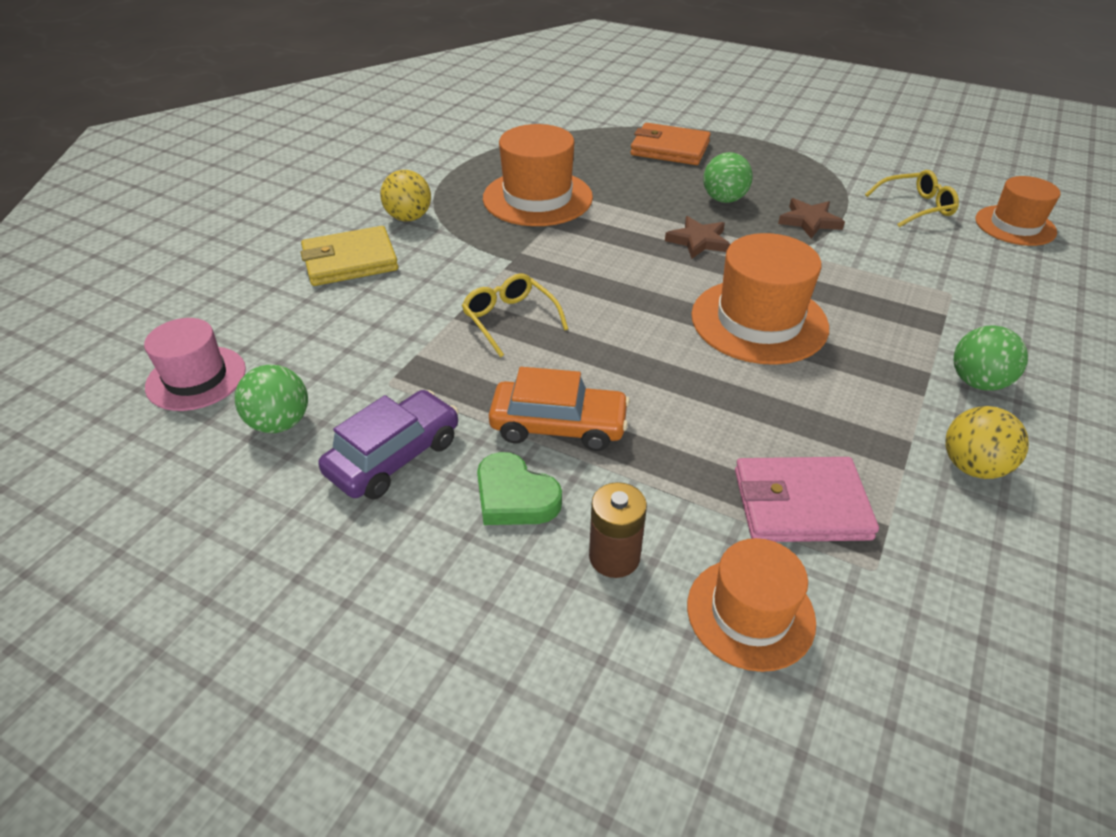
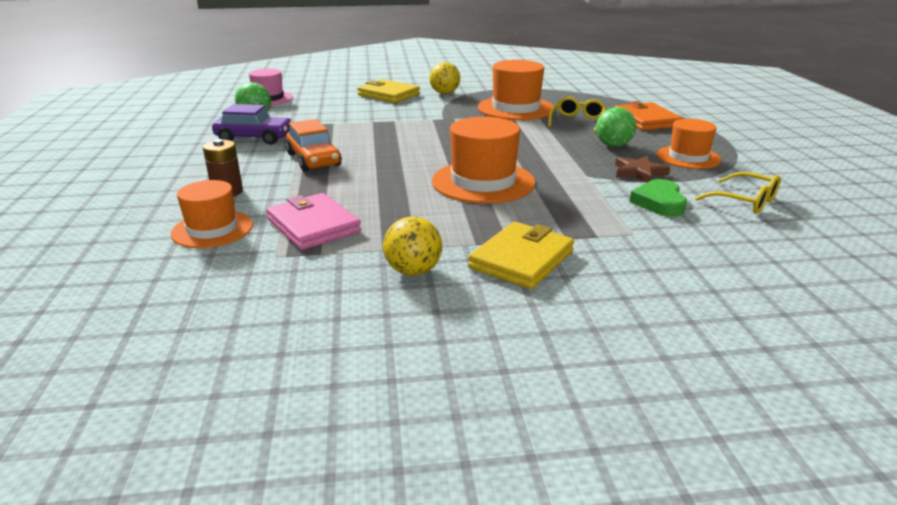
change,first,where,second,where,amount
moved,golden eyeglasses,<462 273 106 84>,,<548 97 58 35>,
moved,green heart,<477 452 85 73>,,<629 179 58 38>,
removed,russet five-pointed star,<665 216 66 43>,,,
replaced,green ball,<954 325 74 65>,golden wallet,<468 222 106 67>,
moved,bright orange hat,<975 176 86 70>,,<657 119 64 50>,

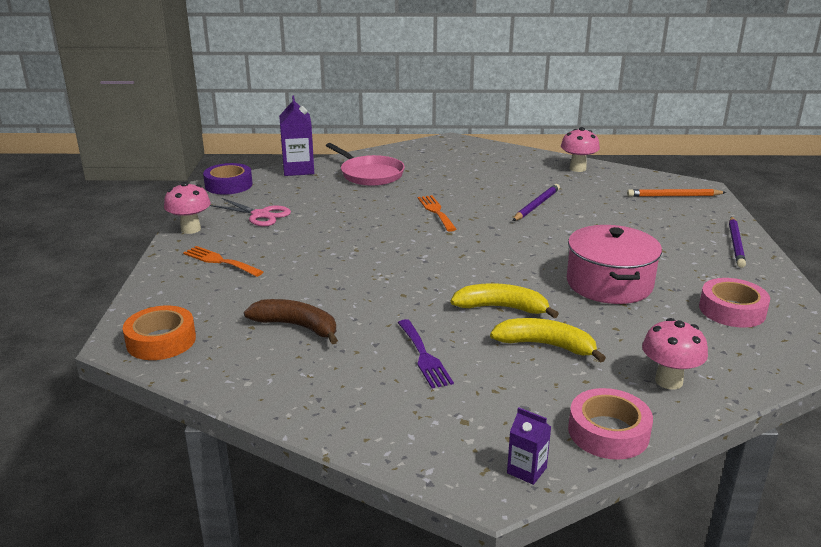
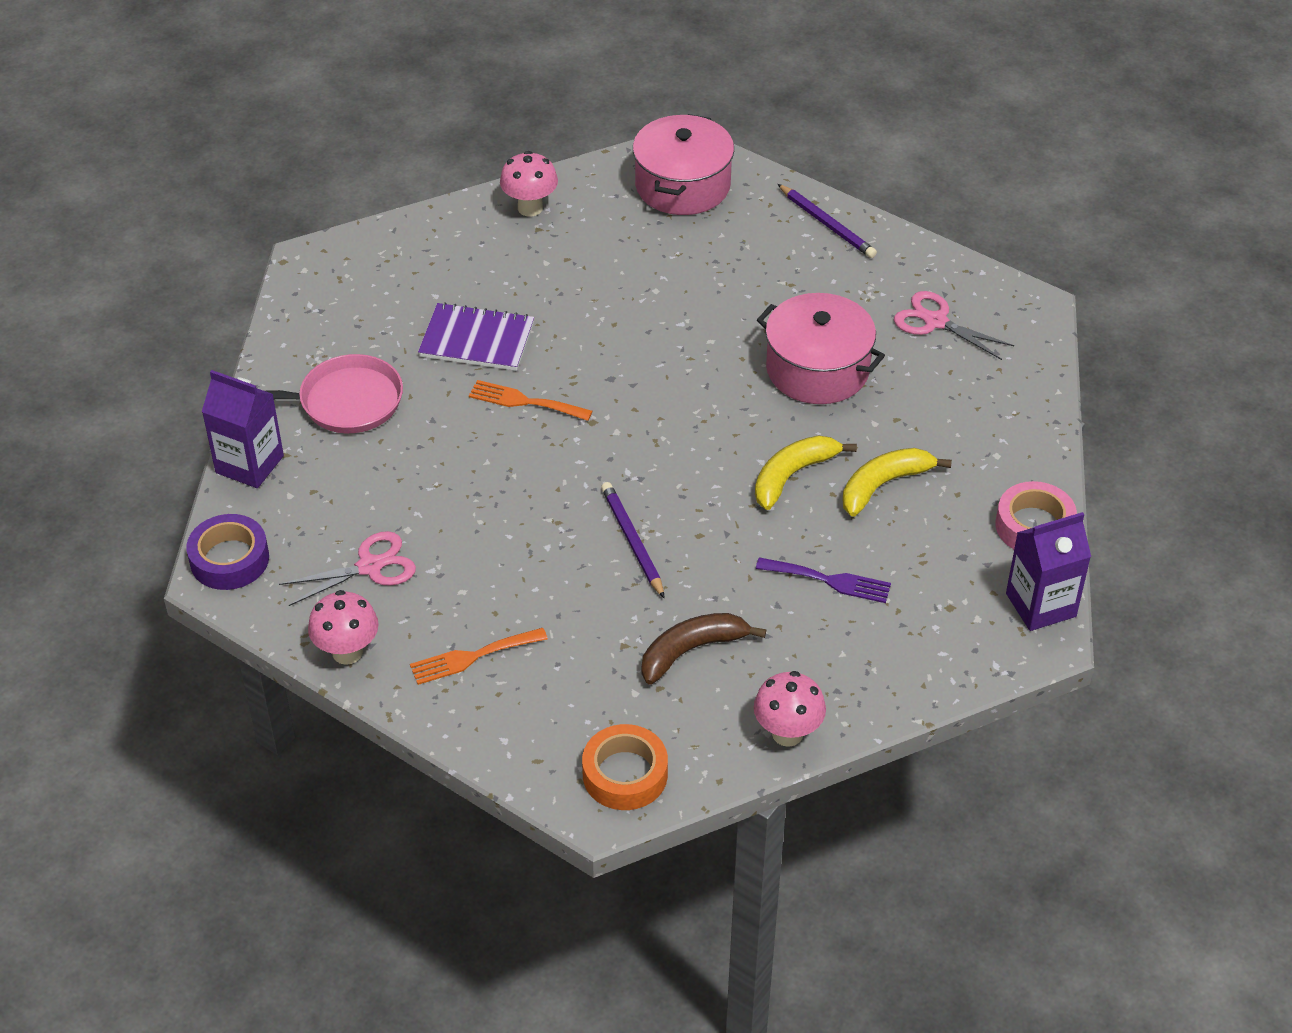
change,first,where,second,where,amount
resized,royal purple carton,<507 407 44 78>,,<1006 512 85 119>,x1.88
moved,royal purple pencil,<513 184 47 37>,,<601 482 64 116>,
replaced,bright orange pencil,<627 189 100 8>,pink pot,<633 114 101 101>,
moved,pink mushroom,<642 318 66 71>,,<754 671 72 76>,
replaced,pink sticky tape,<699 278 71 50>,pink scissors,<894 291 120 69>,
added,,,royal purple exercise book,<418 302 116 69>,

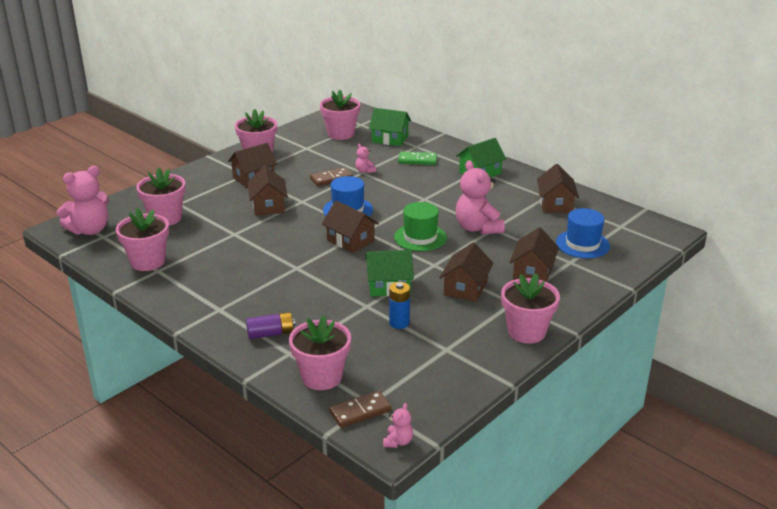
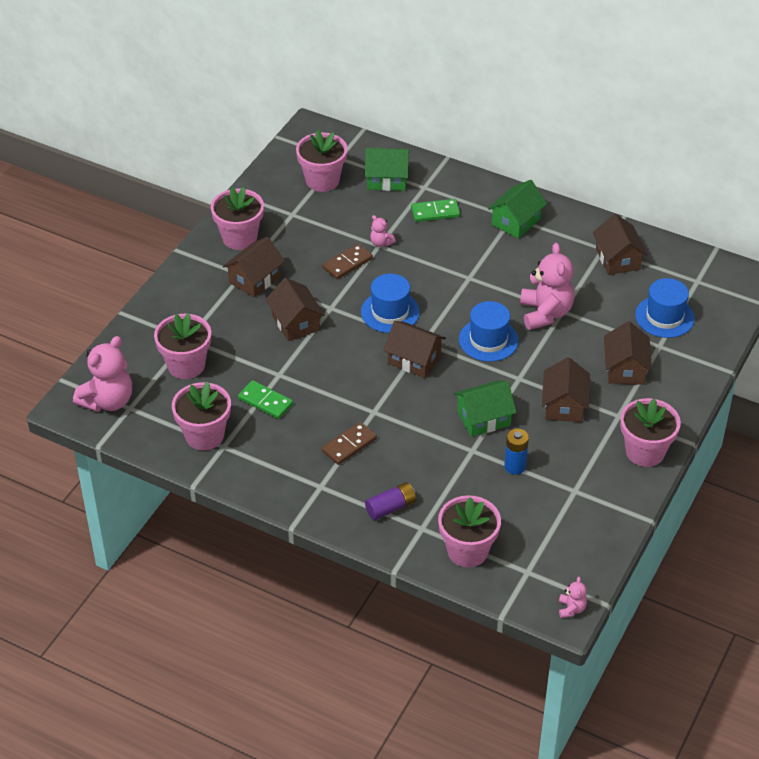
change,first,where,second,where,amount
moved,russet domino tile,<329 390 62 38>,,<322 422 55 43>,
recoloured,green hat,<394 202 53 49>,blue hat,<459 301 60 61>,
turned,pink stuffed bear,<456 160 49 74>,,<520 243 54 87>,150 degrees counterclockwise
added,,,green domino tile,<238 380 55 39>,

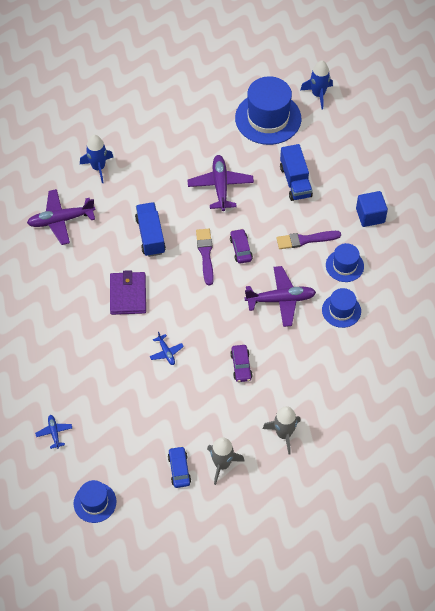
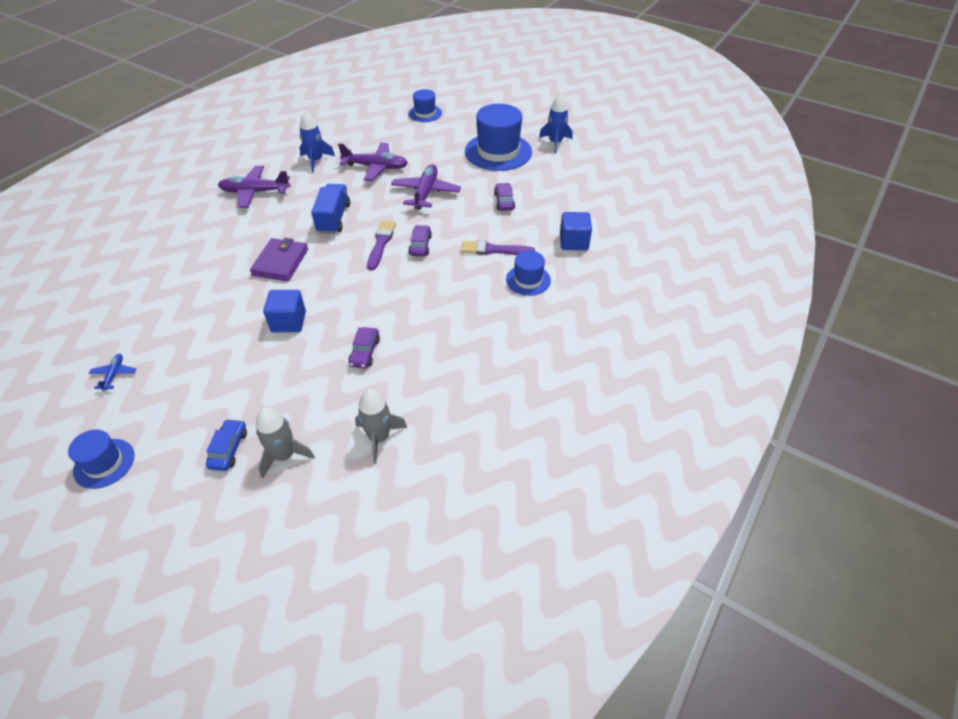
change,first,where,second,where,amount
replaced,blue plane,<150 332 34 33>,blue cube,<263 290 43 42>,
moved,royal purple plane,<245 266 71 61>,,<338 143 70 38>,
replaced,blue truck,<280 144 33 57>,royal purple automobile,<494 183 21 28>,
moved,blue hat,<322 288 39 40>,,<408 89 34 33>,

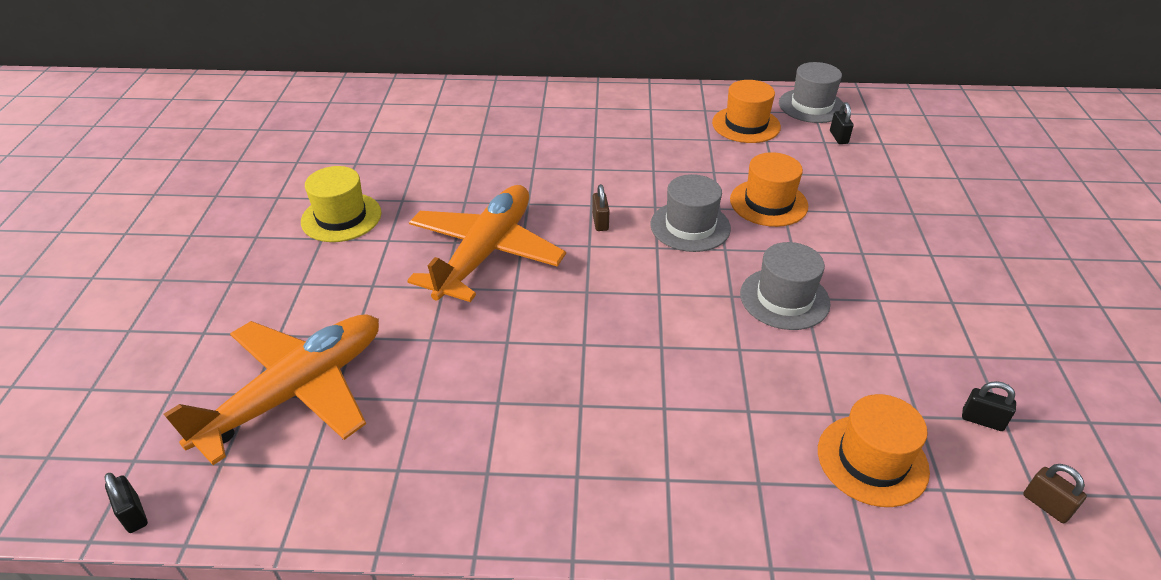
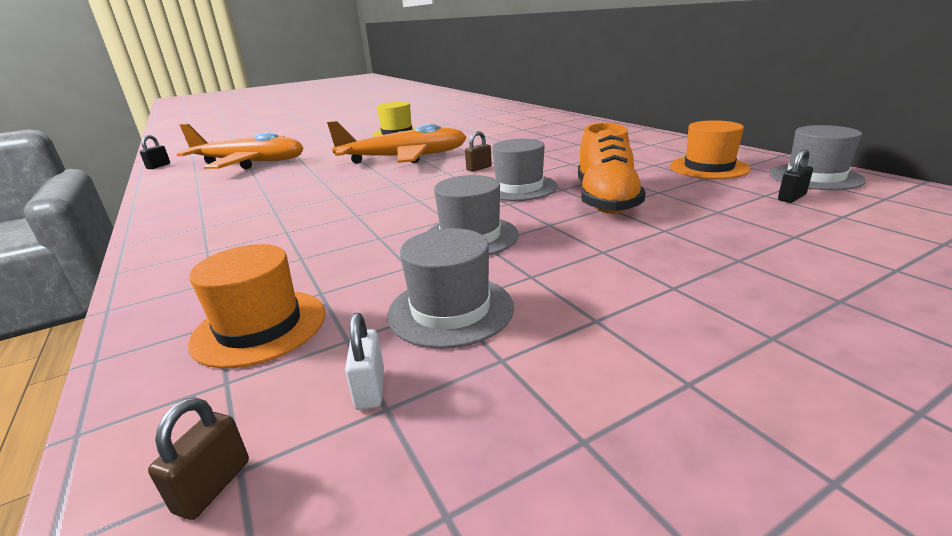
change,first,where,second,where,amount
replaced,bright orange hat,<730 152 78 75>,bright orange lace-up shoe,<578 123 68 91>,
recoloured,black lock,<962 381 54 50>,pure white lock,<345 313 39 97>,
added,,,ash-grey hat,<387 228 127 121>,

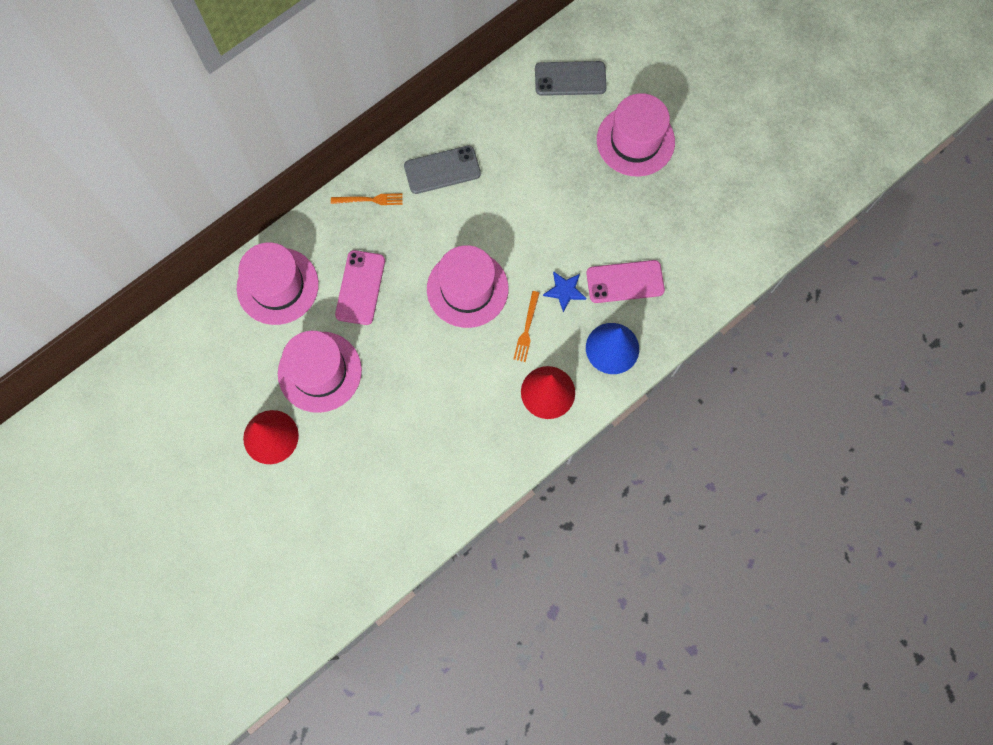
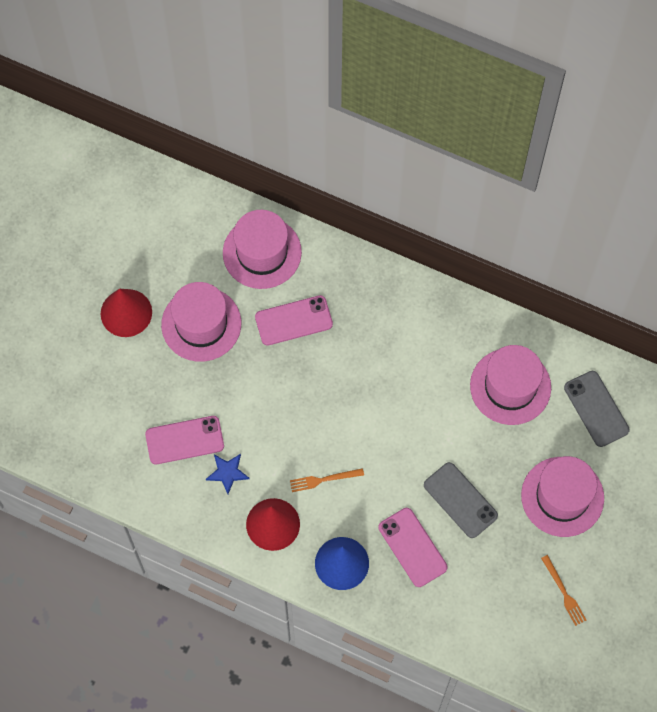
change,first,where,second,where,amount
moved,bright orange dinner fork,<331 193 72 12>,,<541 555 45 71>,
moved,ash-grey phone,<404 146 77 48>,,<424 462 74 76>,
moved,pink hat,<427 245 81 83>,,<470 345 81 80>,
moved,blue five-pointed star,<543 271 43 41>,,<206 454 43 40>,
added,,,pink phone,<145 416 79 48>,

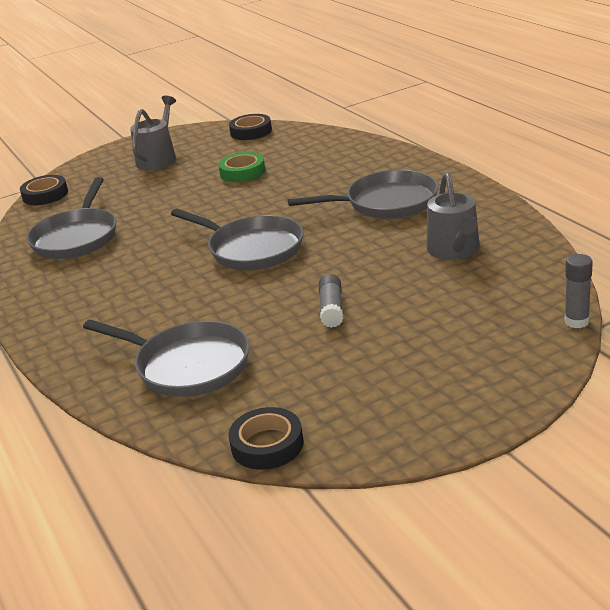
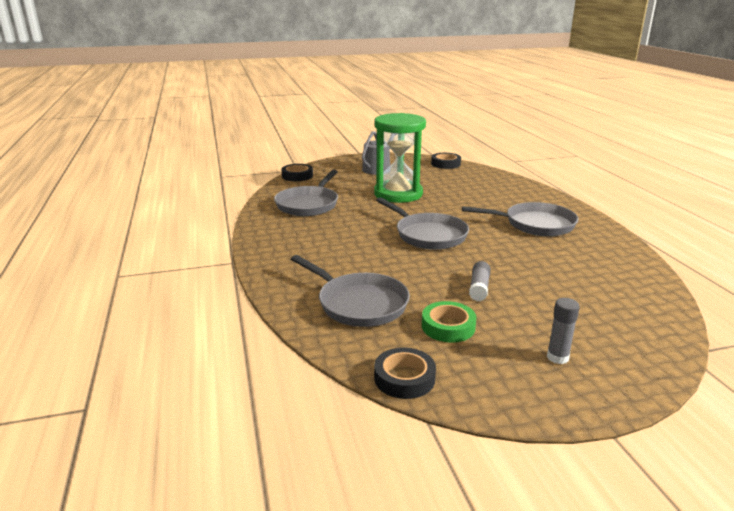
change,first,where,second,where,amount
moved,green sticky tape,<218 152 47 30>,,<422 301 54 42>,
removed,ash-grey sprinkling can,<427 172 53 88>,,,
moved,ash-grey glue stick,<565 254 28 74>,,<547 298 33 66>,
added,,,green sand timer,<374 113 52 90>,

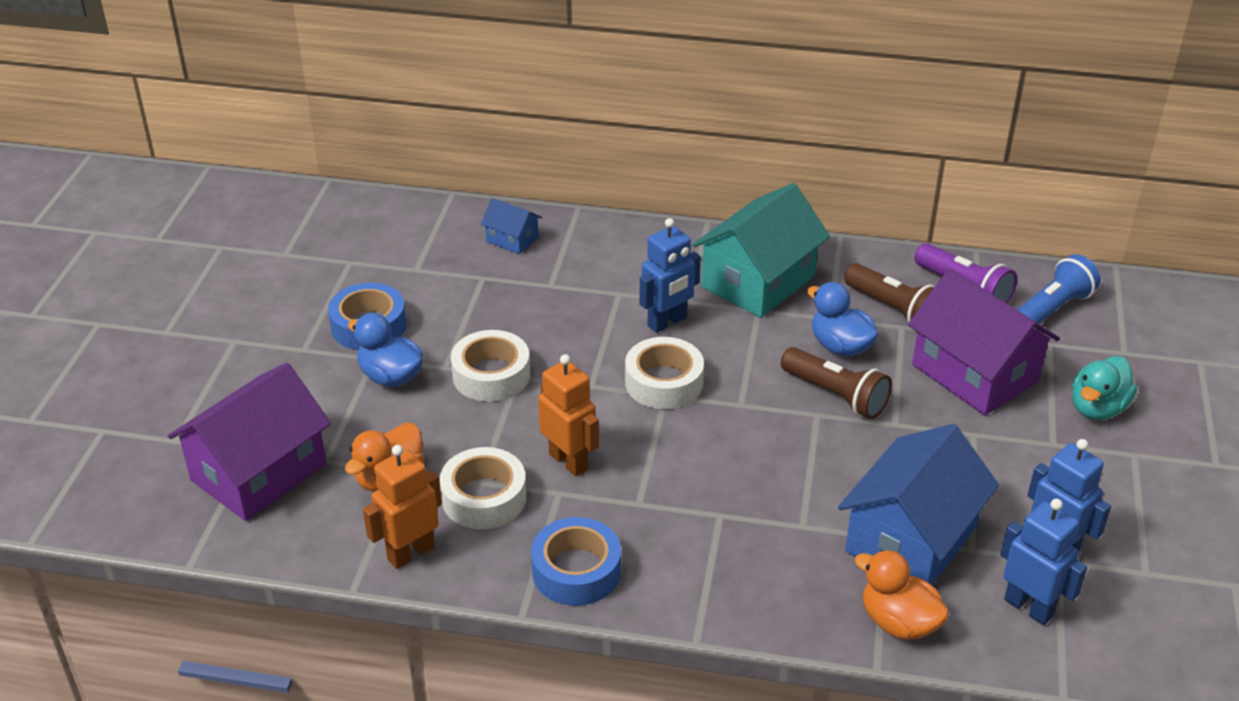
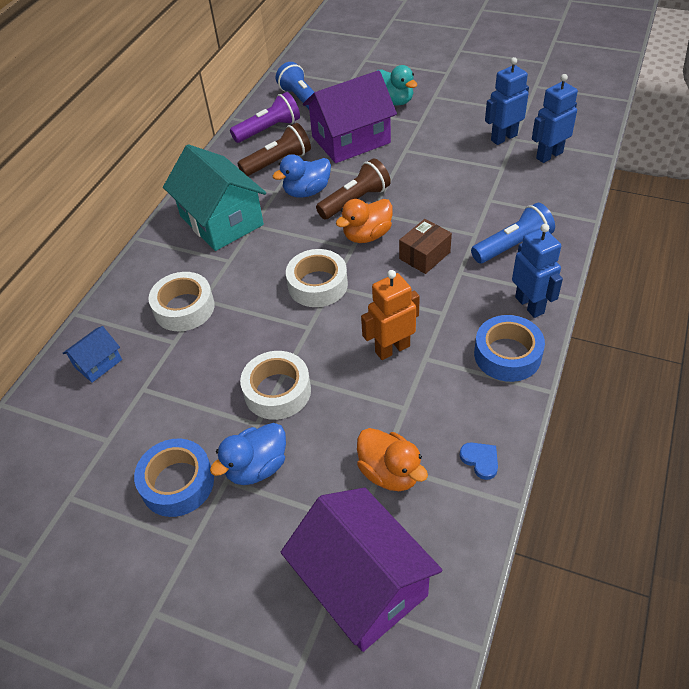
change,first,where,second,where,amount
replaced,bright orange toy robot,<363 445 79 124>,blue heart,<460 442 38 38>,
moved,pure white sticky tape,<440 447 87 82>,,<149 272 66 59>,
moved,blue toy robot,<639 218 62 115>,,<512 224 51 94>,
removed,blue cottage,<838 424 161 161>,,,
moved,bright orange rubber duck,<855 550 94 90>,,<336 199 57 44>,
added,,,russet package,<399 219 53 55>,
added,,,blue pocket torch,<471 203 84 60>,

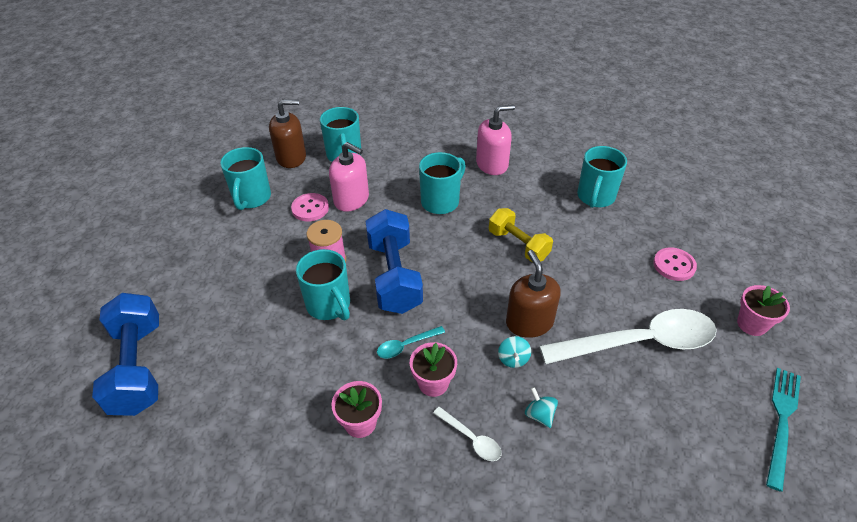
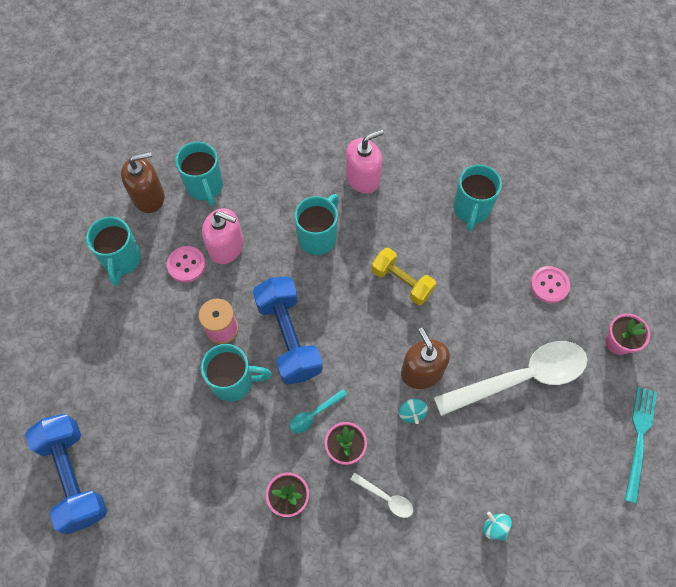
change,first,where,second,where,amount
turned,turquoise mug,<296 249 54 71>,,<201 344 71 58>,45 degrees counterclockwise
moved,turquoise toy top,<525 387 33 41>,,<483 512 29 29>,

